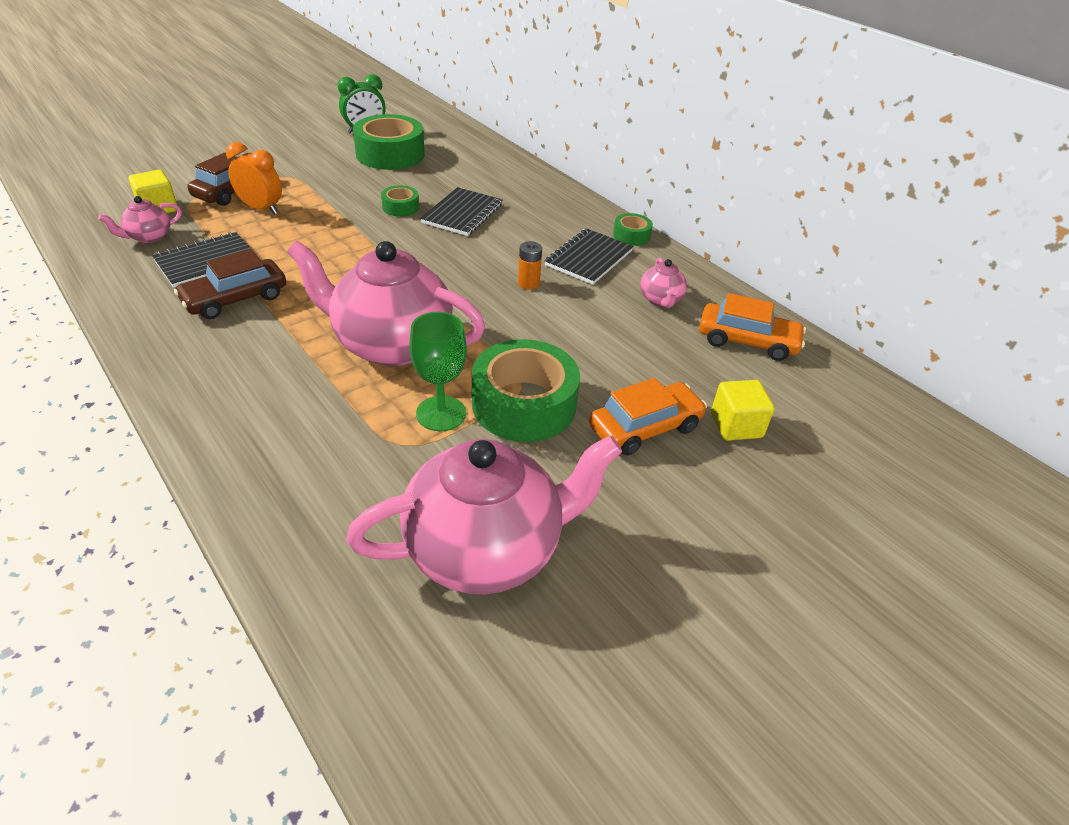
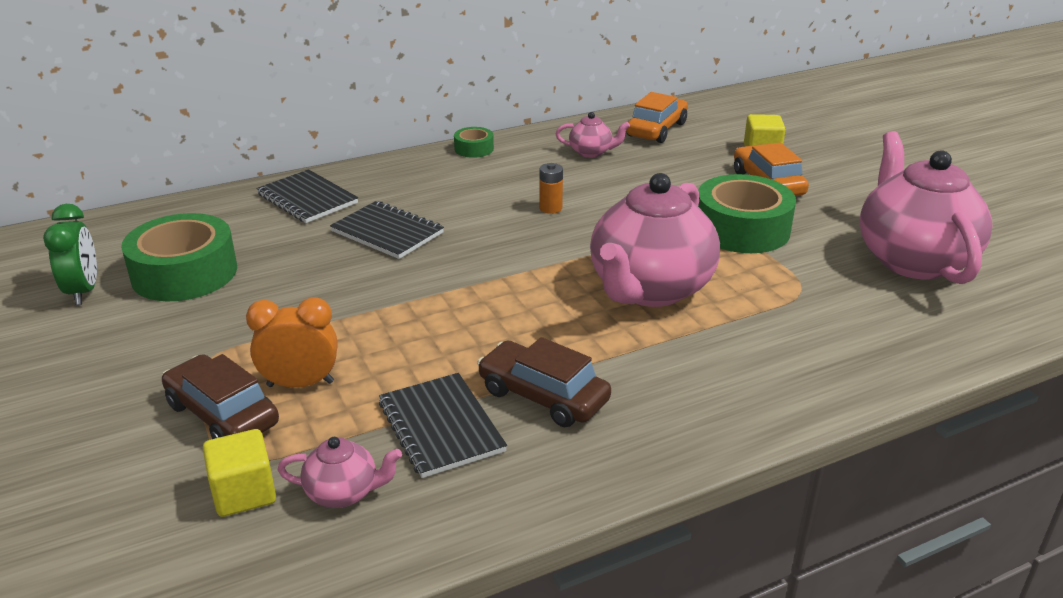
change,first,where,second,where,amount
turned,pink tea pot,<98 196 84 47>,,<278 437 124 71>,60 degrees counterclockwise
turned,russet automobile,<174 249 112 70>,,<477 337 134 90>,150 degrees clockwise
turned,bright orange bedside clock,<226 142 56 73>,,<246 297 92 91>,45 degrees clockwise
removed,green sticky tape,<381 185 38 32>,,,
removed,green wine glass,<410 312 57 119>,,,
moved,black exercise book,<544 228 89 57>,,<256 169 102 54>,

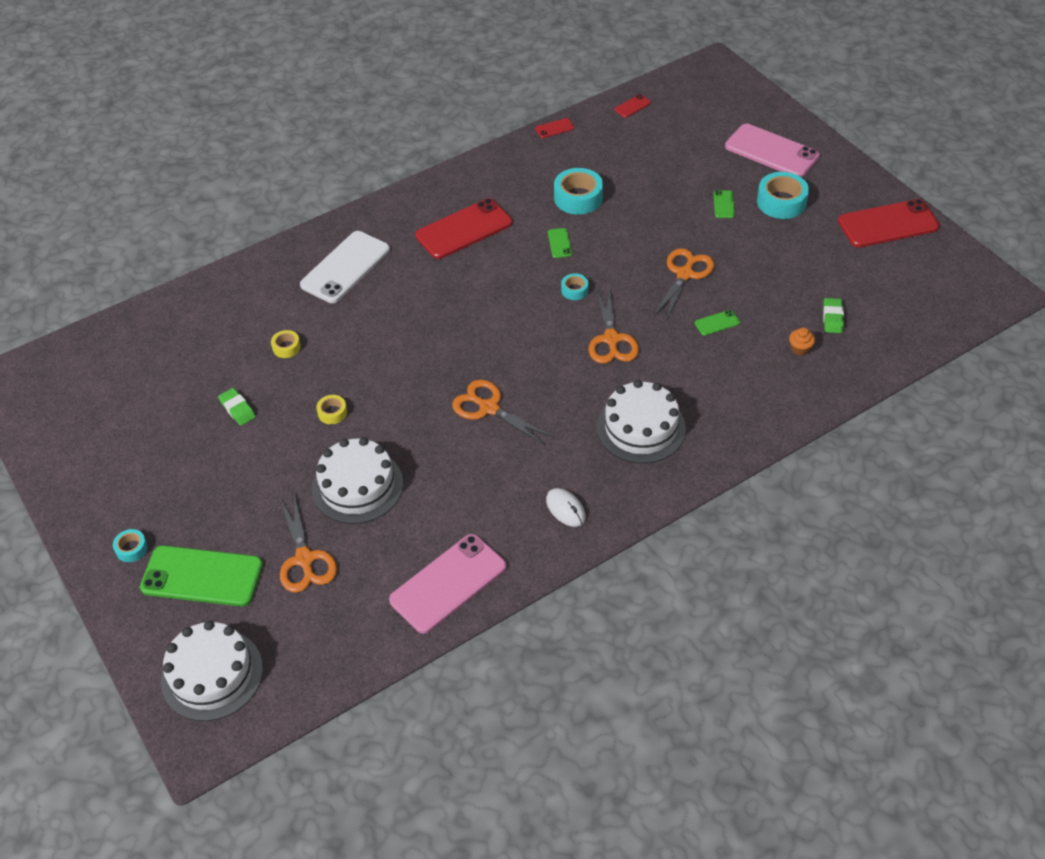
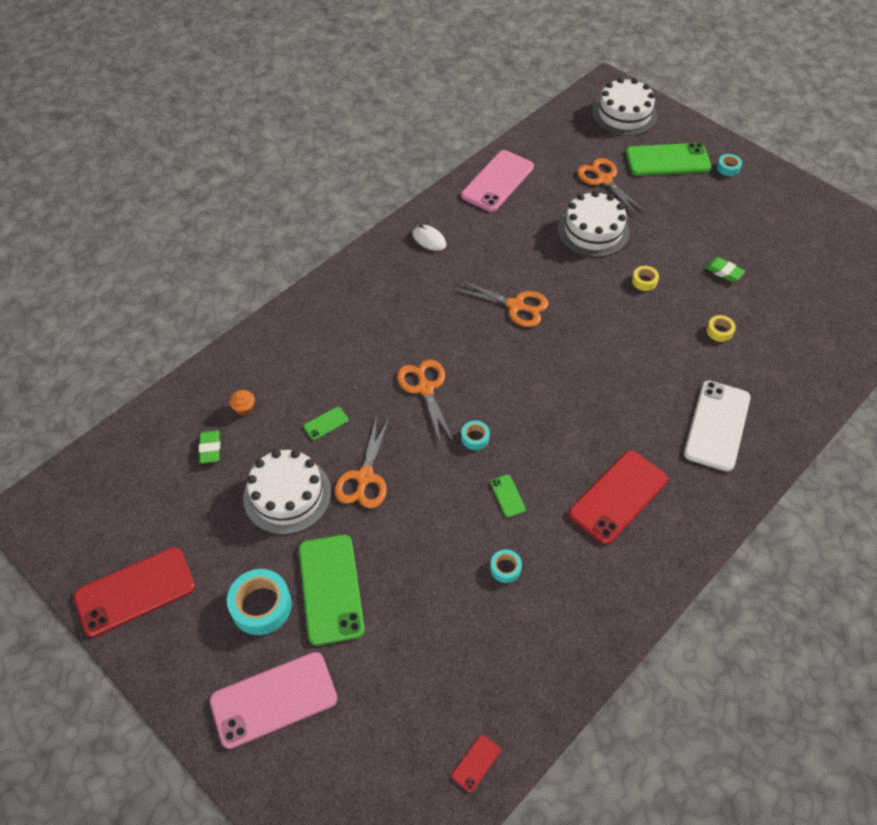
change,first,where,second,where,amount
removed,scarlet phone,<535 118 39 20>,,,
resized,turquoise sticky tape,<554 168 49 47>,,<490 549 32 34>,x0.53
moved,pure white gateau,<597 380 89 84>,,<243 450 88 85>,
resized,green phone,<713 190 22 28>,,<299 535 66 111>,x2.33
turned,pink phone,<725 124 95 53>,,<210 652 127 97>,45 degrees counterclockwise

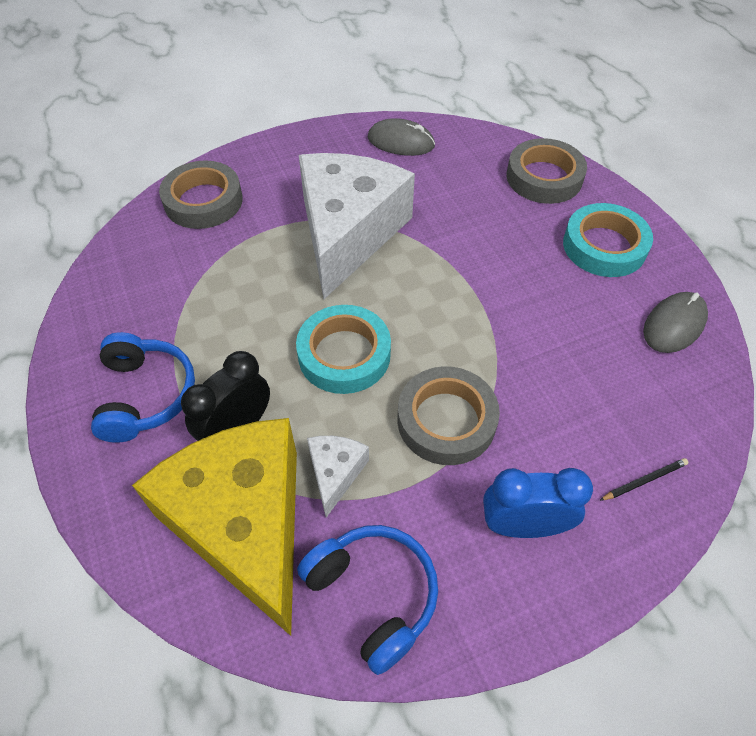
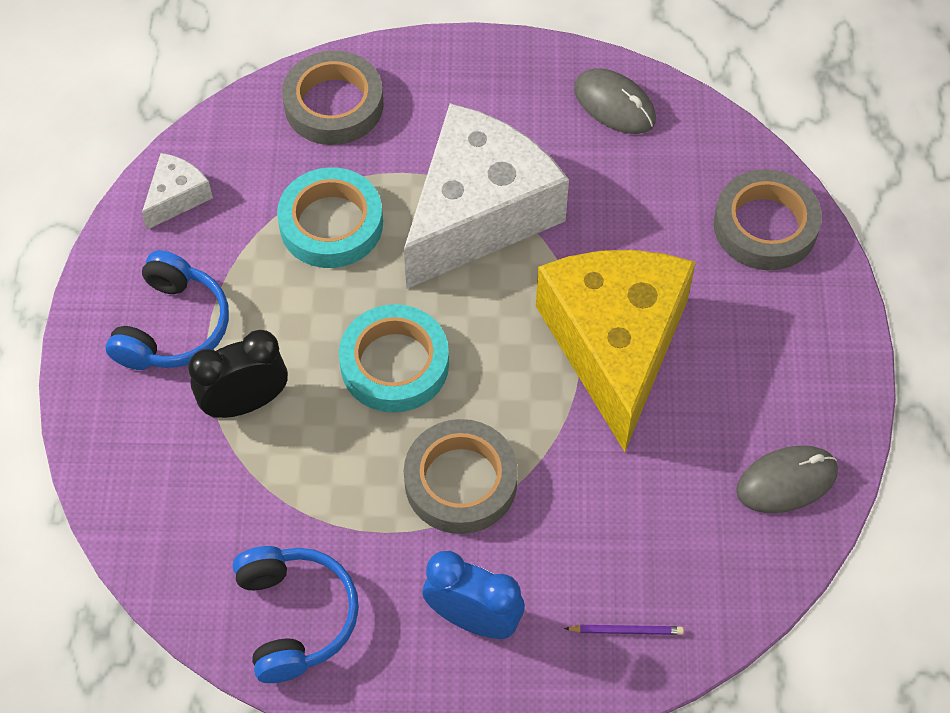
change,first,where,second,where,amount
moved,golden piece of cheese,<132 418 165 218>,,<536 250 160 202>,
moved,pure white piece of cheese,<307 436 62 82>,,<142 153 71 77>,
moved,turquoise sticky tape,<563 203 90 74>,,<277 167 106 101>,
recoloured,black pencil,<599 458 89 43>,royal purple pencil,<564 625 120 10>,

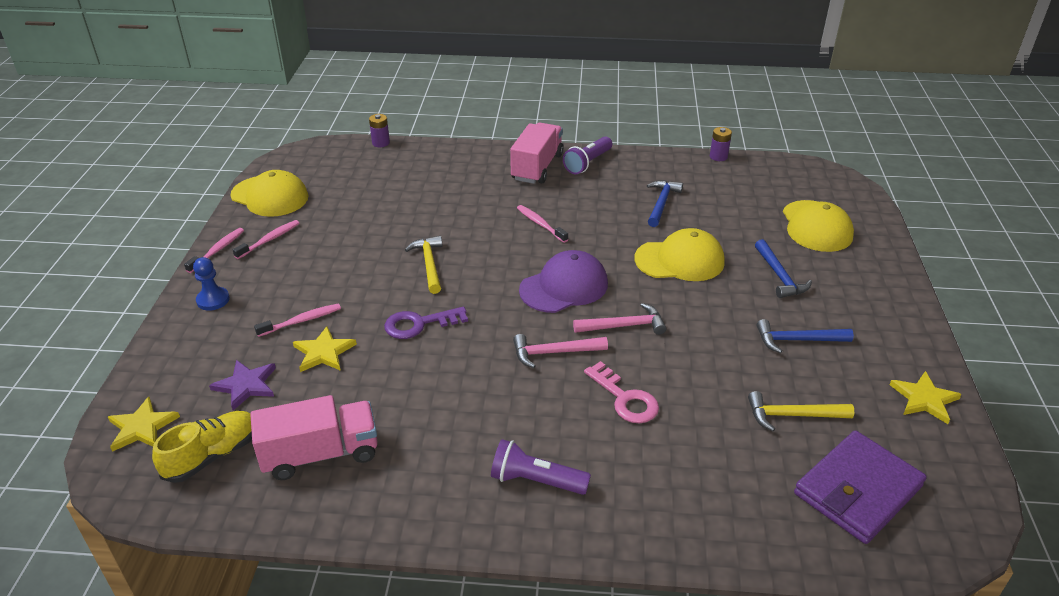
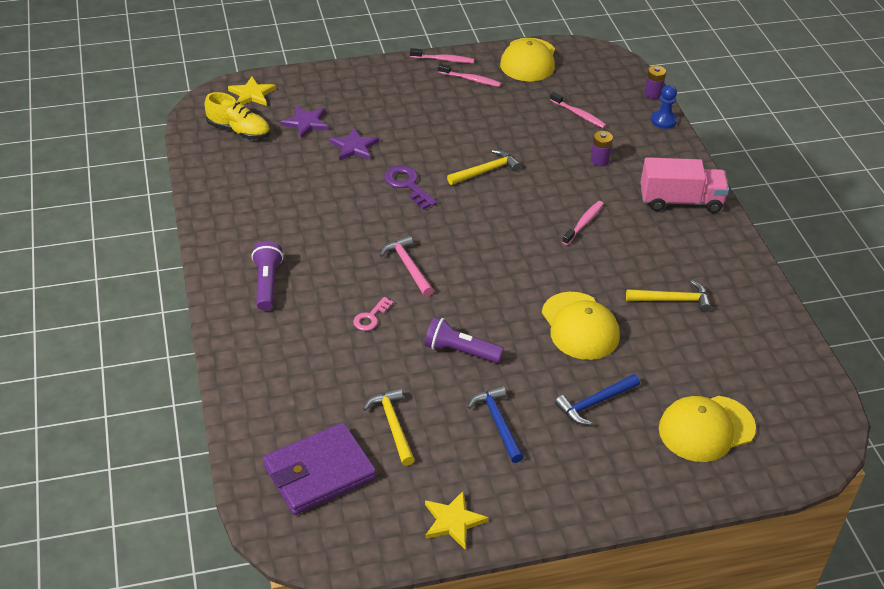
change,first,where,second,where,amount
moved,blue chess pawn,<193 257 37 54>,,<651 85 26 44>,
removed,pink truck,<250 395 128 85>,,,
moved,pink toothbrush,<254 303 87 34>,,<550 92 56 36>,
recoloured,golden five-pointed star,<293 326 64 46>,royal purple five-pointed star,<329 128 50 33>,
removed,royal purple cap,<519 250 89 63>,,,
moved,royal purple pocket torch,<563 137 49 37>,,<424 317 80 46>,
removed,pink hammer,<573 303 93 32>,,,
resized,pink key,<584 361 75 62>,,<353 297 41 34>,x0.65
recoloured,blue hammer,<647 180 36 47>,golden hammer,<626 281 85 31>,
moved,royal purple AA battery,<710 127 22 34>,,<590 131 23 35>,
turned,royal purple wallet,<794 430 133 114>,,<263 423 113 92>,60 degrees counterclockwise

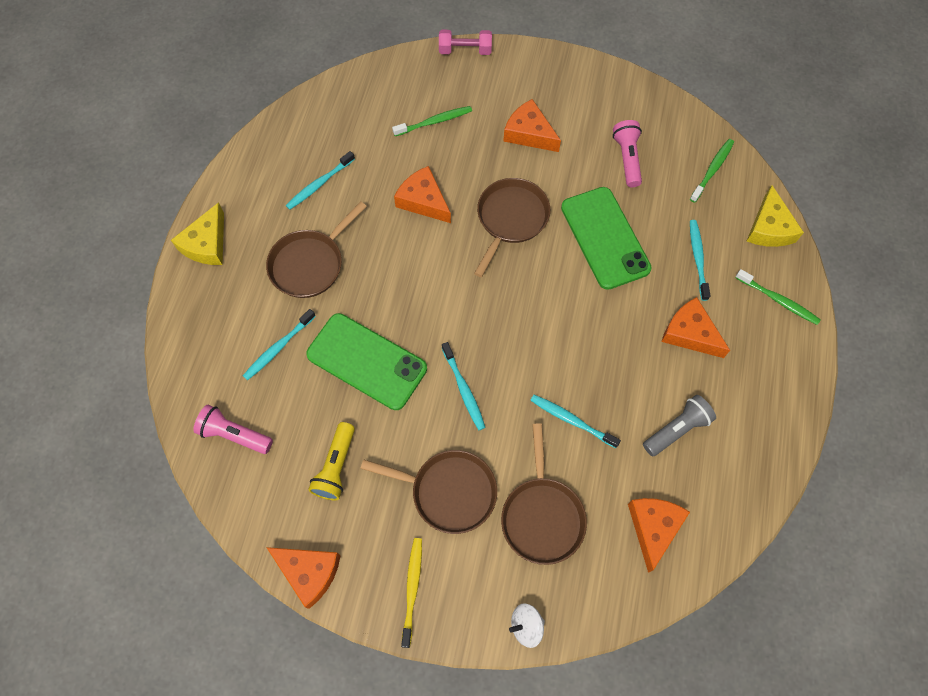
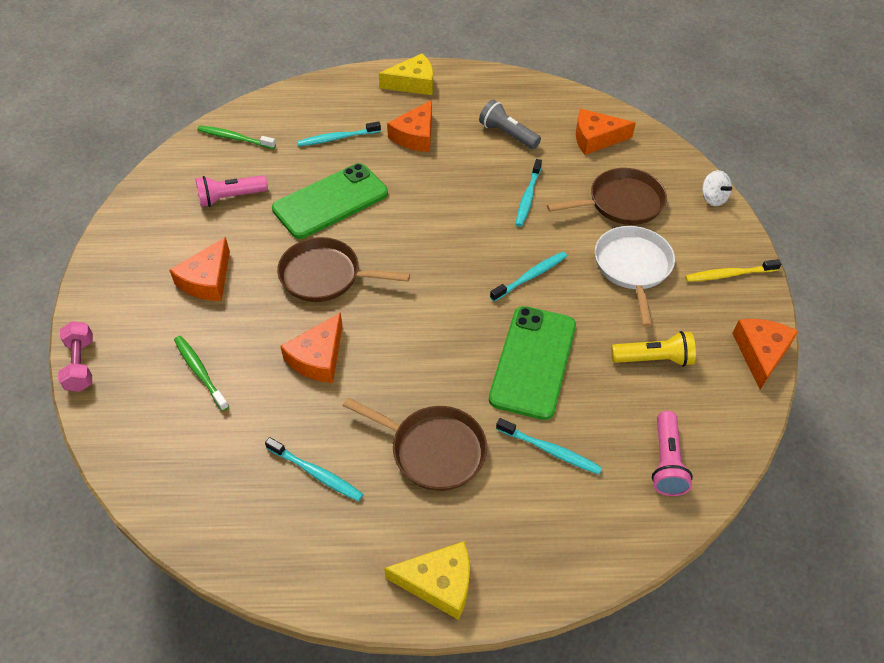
change,first,where,second,where,amount
recoloured,russet skillet,<360 450 137 84>,pure white skillet,<595 226 80 101>,
removed,green toothbrush,<735 269 86 56>,,,
moved,golden piece of cheese,<747 185 57 62>,,<379 53 54 42>,

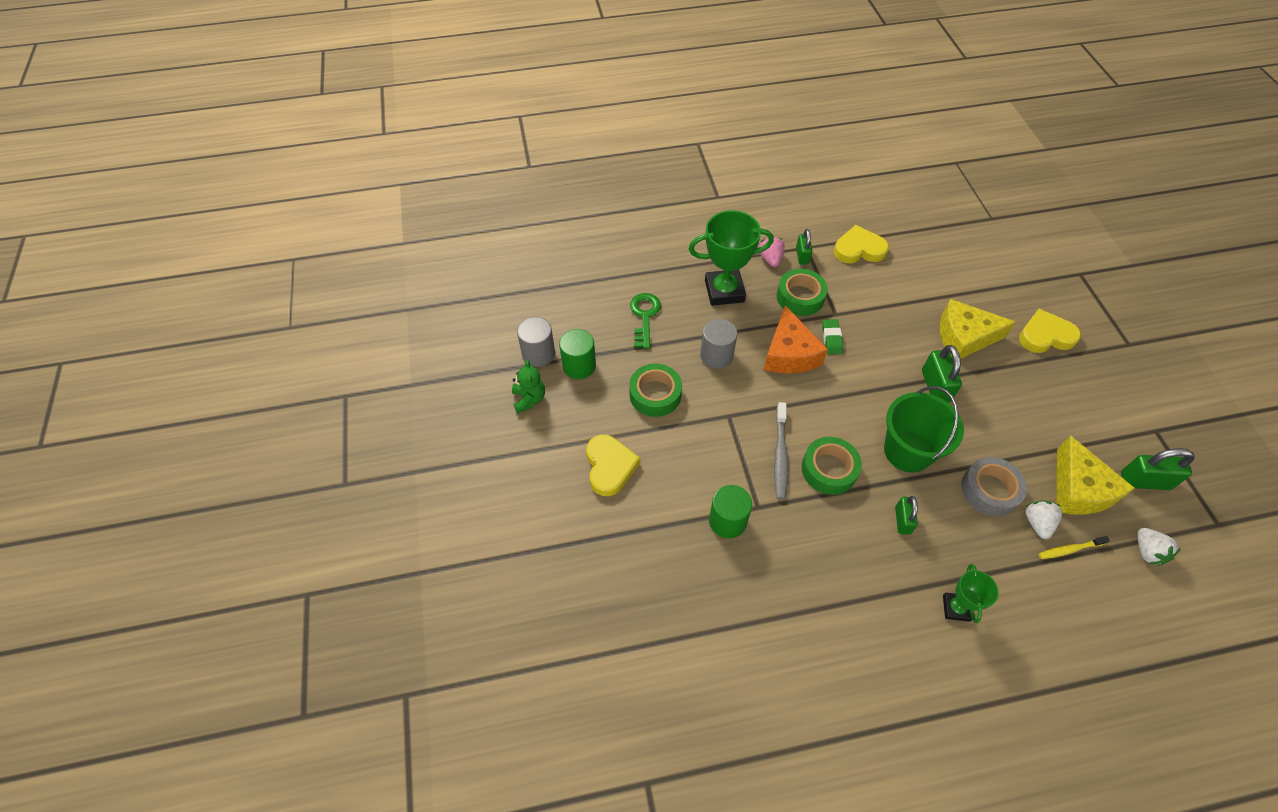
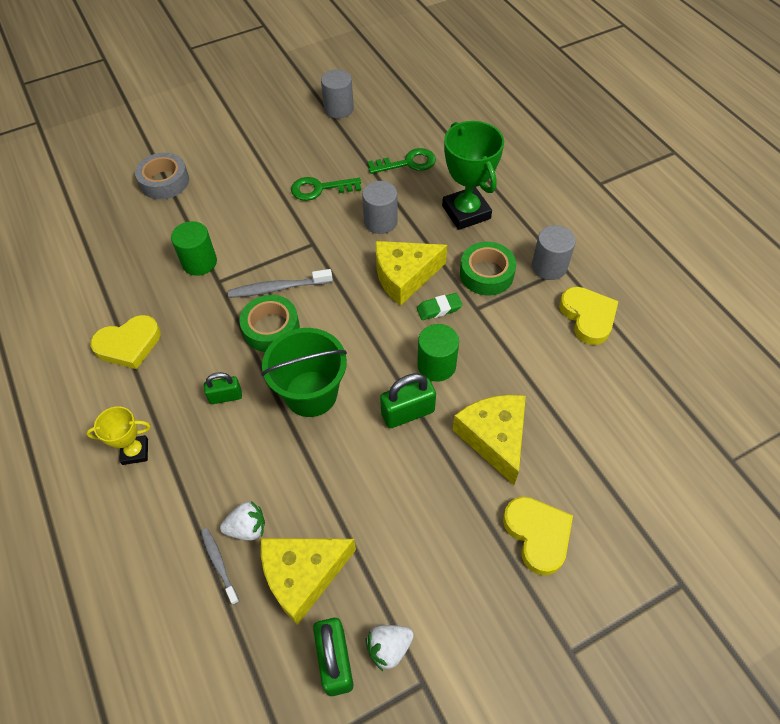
change,first,where,second,where,amount
removed,green stuffed bear,<512 359 33 54>,,,
moved,green cylinder,<559 329 37 50>,,<417 324 42 58>,
moved,golden heart,<586 434 54 62>,,<90 315 71 54>,
replaced,green sticky tape,<629 364 53 53>,green key,<291 177 70 24>,
removed,pink berry,<758 237 27 30>,,,
recoloured,bright orange piece of cheese,<764 305 64 69>,golden piece of cheese,<376 241 71 65>,
replaced,green lock,<796 229 17 35>,ash-grey cylinder,<532 225 44 55>,
recoloured,green prize cup,<943 564 56 59>,golden prize cup,<86 406 65 59>,
moved,ash-grey sticky tape,<961 457 66 59>,,<135 153 54 46>,
recoloured,golden toothbrush,<1039 536 71 23>,ash-grey toothbrush,<201 528 38 77>,
moved,pure white berry,<1138 528 43 38>,,<365 625 49 46>,

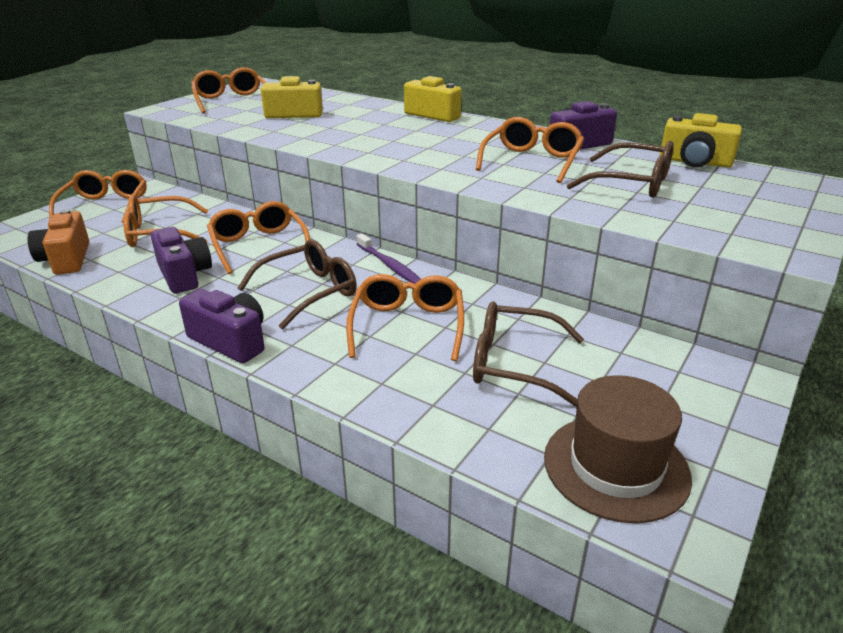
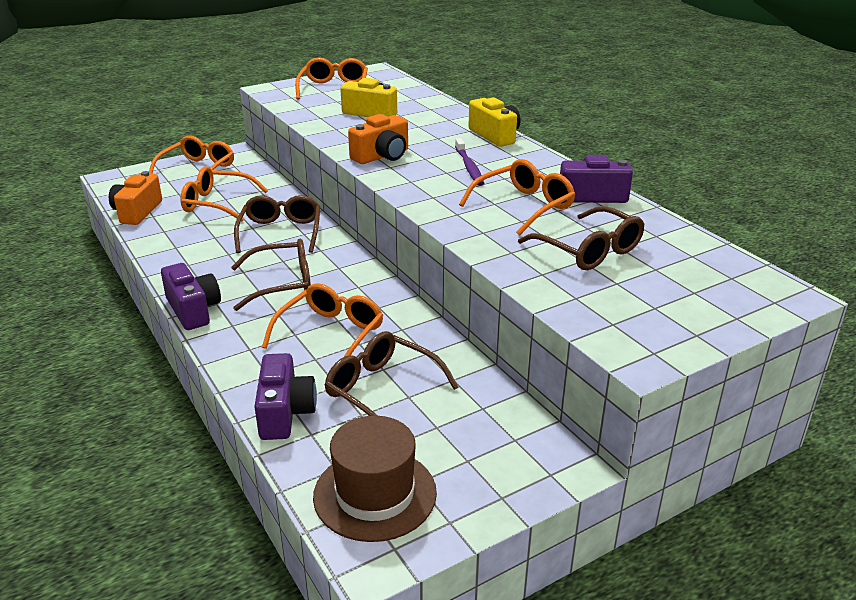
change,first,where,second,where,amount
moved,royal purple camera,<151 227 61 66>,,<254 353 63 87>,
recoloured,bright orange eyeglasses,<207 201 103 73>,russet eyeglasses,<234 195 86 58>,
moved,royal purple toothbrush,<357 234 64 50>,,<455 138 29 48>,
removed,golden camera,<660 113 82 55>,,,
added,,,bright orange camera,<348 114 60 50>,

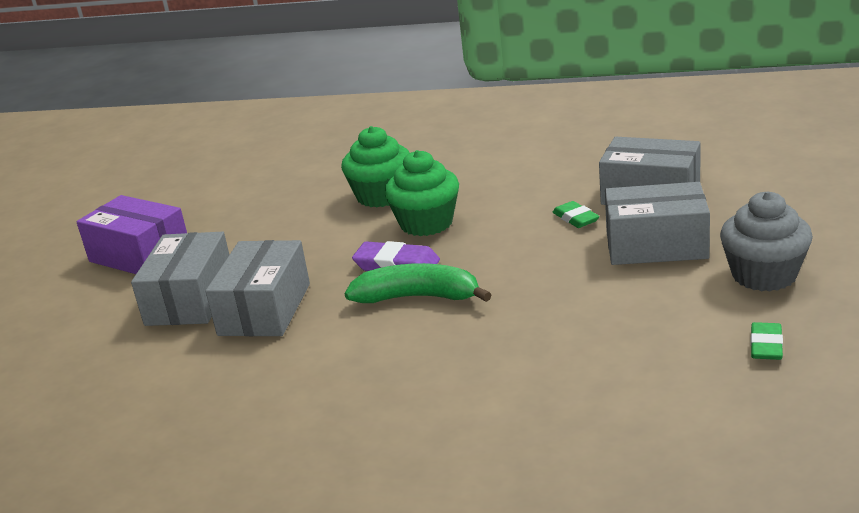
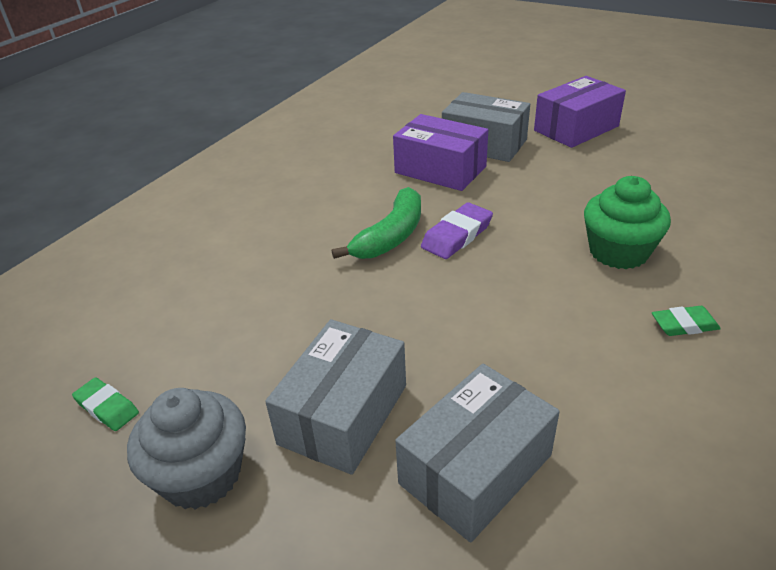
change,first,where,second,where,amount
recoloured,ash-grey package,<205 240 105 96>,royal purple package,<393 114 95 77>,
removed,green cupcake,<384 150 75 86>,,,
moved,green eraser,<552 201 48 27>,,<652 306 69 30>,

